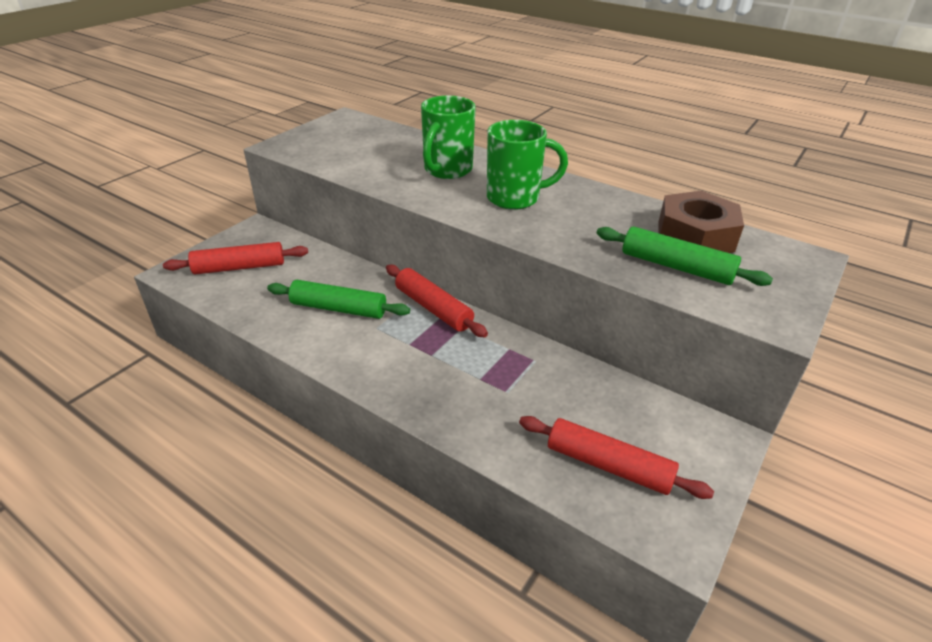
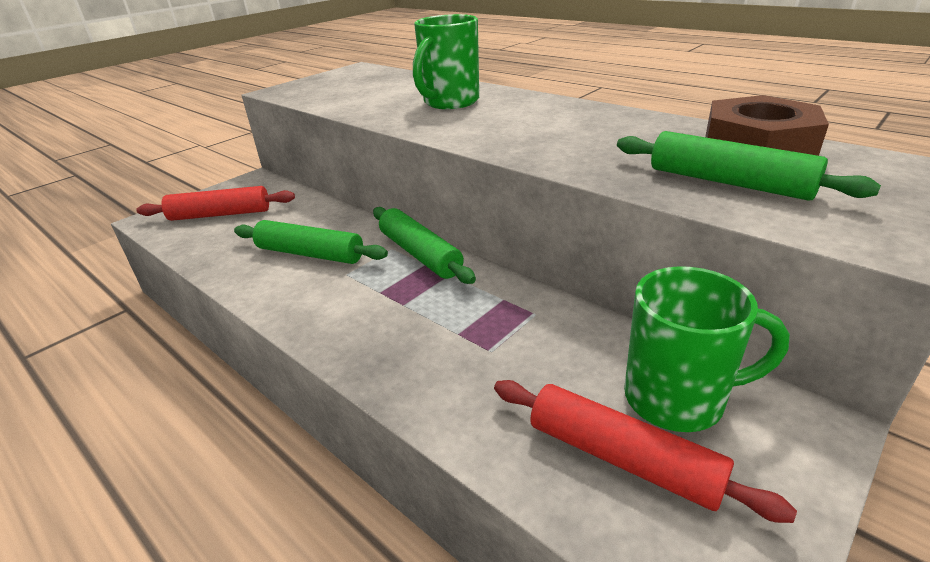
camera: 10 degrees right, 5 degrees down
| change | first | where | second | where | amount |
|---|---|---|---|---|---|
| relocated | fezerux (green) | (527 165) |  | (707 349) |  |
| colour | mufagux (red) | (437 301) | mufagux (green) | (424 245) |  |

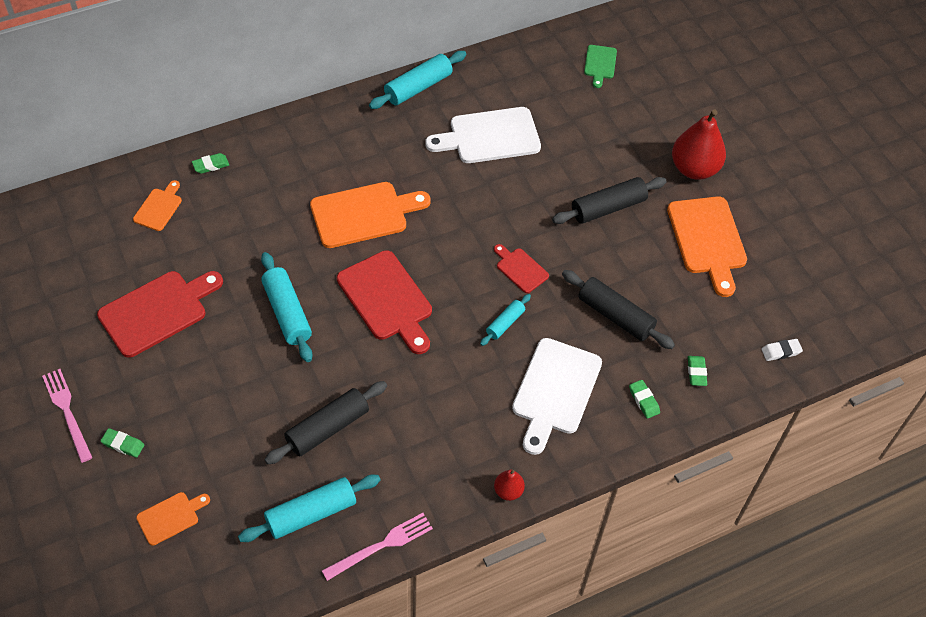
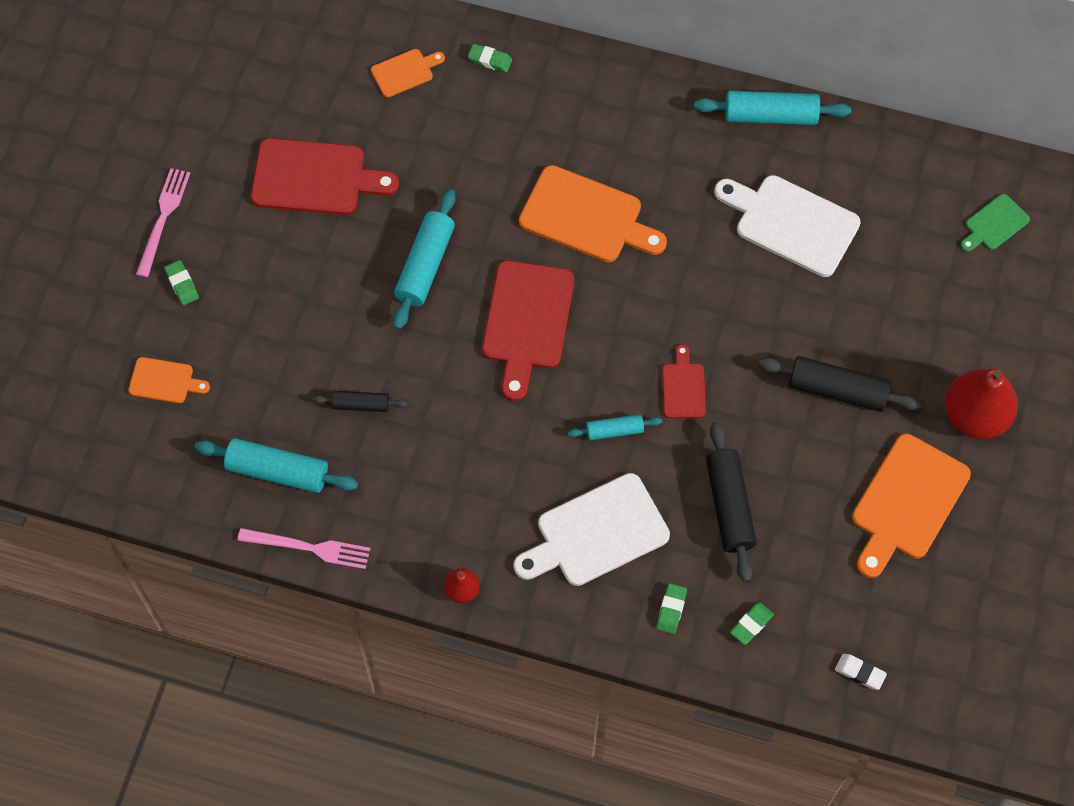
camera: 45 degrees right, 10 degrees up
| change | first | where | second | where | amount |
|---|---|---|---|---|---|
| size | mufagux (black) | (325 422) |  | (360 401) | x0.57 |

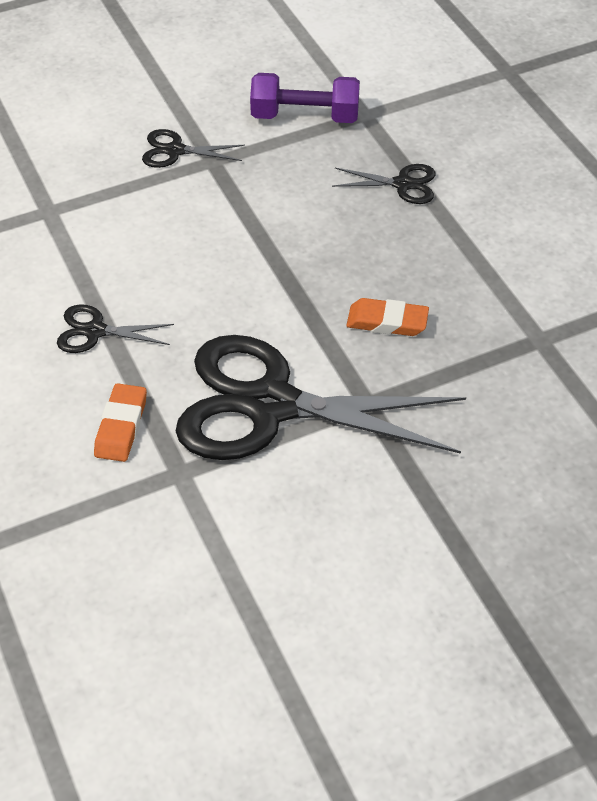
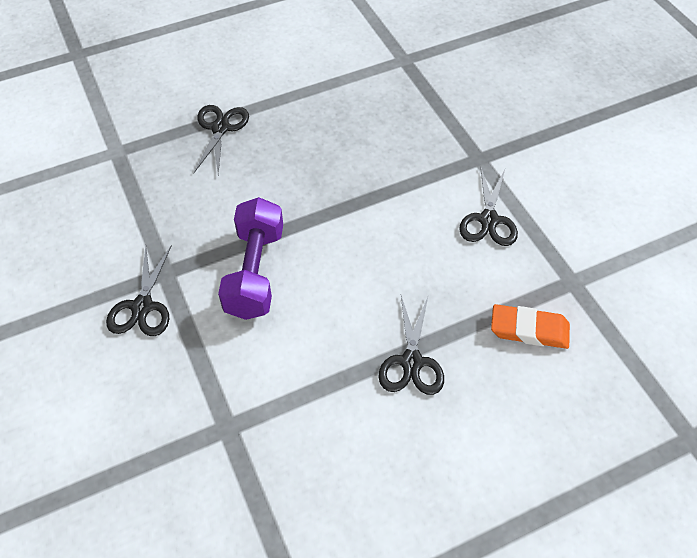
camera: 90 degrees left, 5 degrees up
| change | first | where | second | where | amount |
|---|---|---|---|---|---|
| relocated | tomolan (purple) | (305 98) |  | (250 258) |  |
| missing | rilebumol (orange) | (387 317) |  |  |  |
| size | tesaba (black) | (321 397) |  | (488 207) | x0.42 |

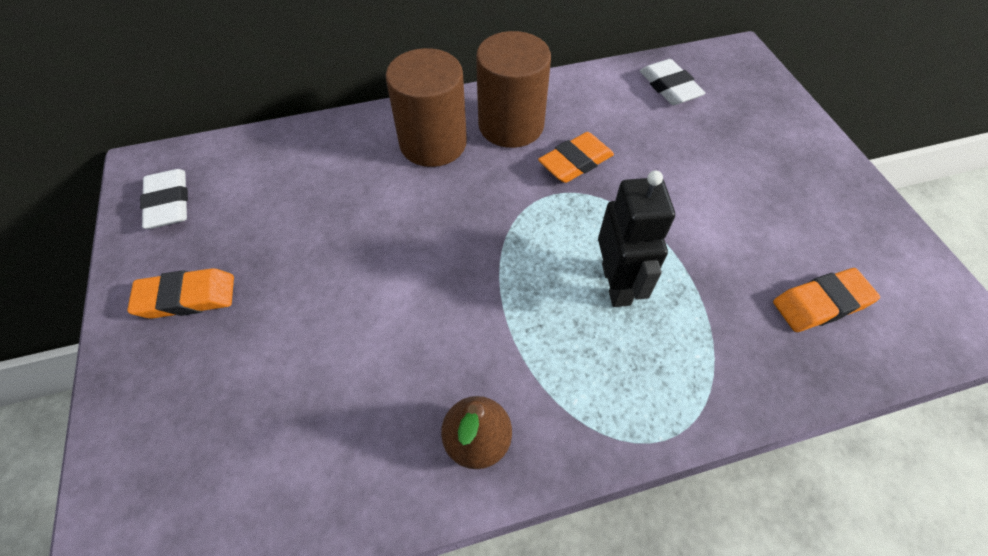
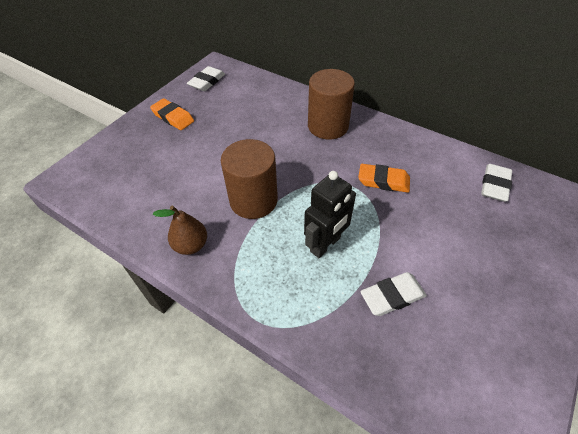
camera: 50 degrees right, 5 degrees down
| change | first | where | second | where | amount |
|---|---|---|---|---|---|
| relocated | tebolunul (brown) | (513 89) |  | (249 179) |  |
| missing | rilebumol (orange) | (826 300) |  |  |  |
| appeared |  |  | rilebumol (white) | (393 294) |  |

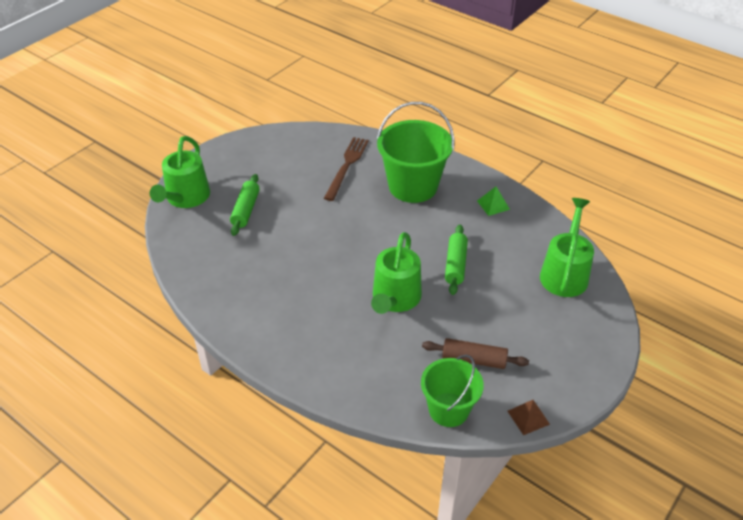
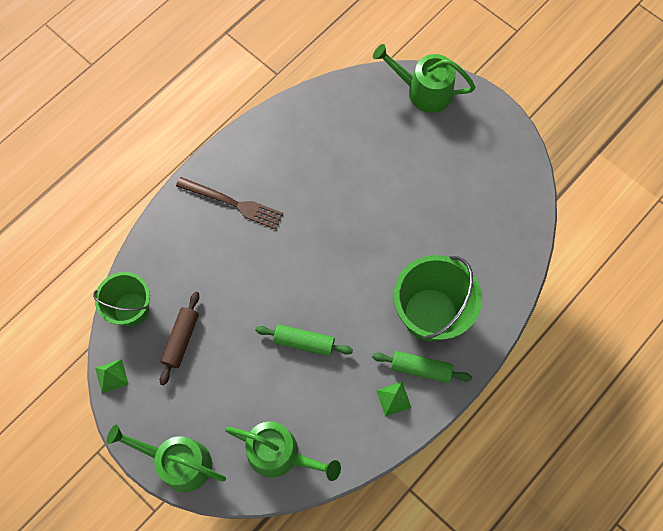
camera: 95 degrees right, 25 degrees up
| change | first | where | second | where | amount |
|---|---|---|---|---|---|
| relocated | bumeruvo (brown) | (346 169) |  | (229 203) |  |
| relocated | mufagux (green) | (245 205) |  | (422 367) |  |
| relocated | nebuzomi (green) | (396 273) |  | (166 458) |  |
| colour | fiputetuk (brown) | (528 417) | fiputetuk (green) | (112 376) |  |

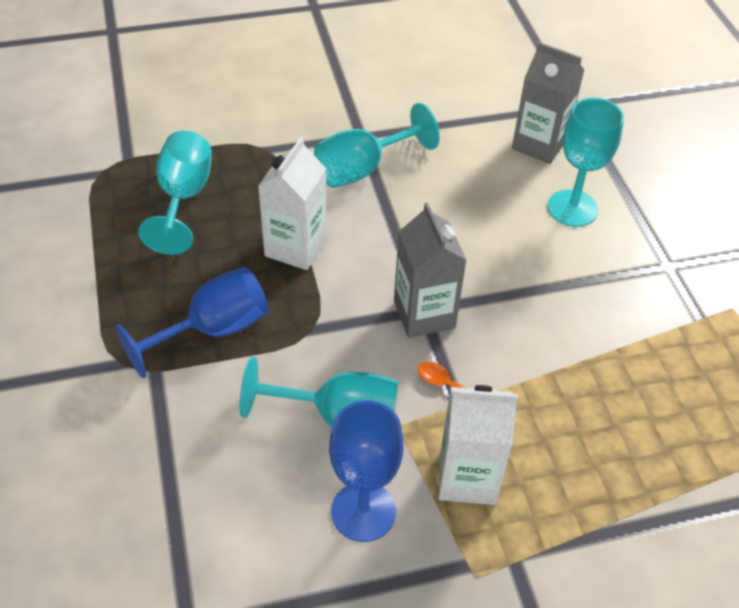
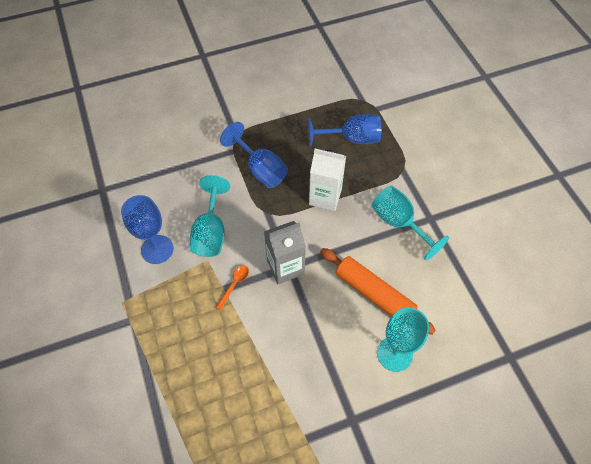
camera: 85 degrees right, 10 degrees up
| change | first | where | second | where | amount |
|---|---|---|---|---|---|
| missing | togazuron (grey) | (548 103) |  |  |  |
| colour | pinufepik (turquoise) | (175 193) | pinufepik (blue) | (345 130) |  |
| missing | togazuron (white) | (478 445) |  |  |  |
| appeared |  |  | mufagux (orange) | (378 291) |  |

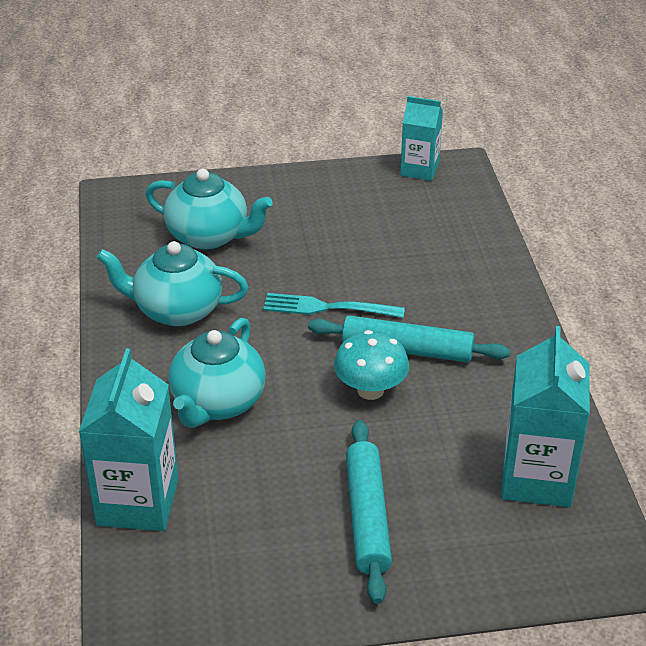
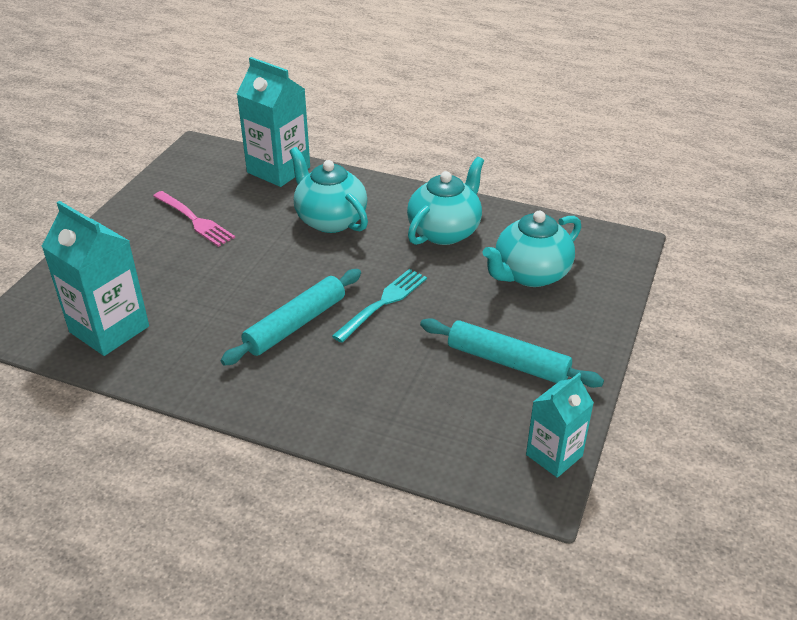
camera: 120 degrees right, 0 degrees up
| change | first | where | second | where | amount |
|---|---|---|---|---|---|
| missing | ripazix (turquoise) | (371 365) |  |  |  |
| relocated | mufagux (turquoise) | (369 512) |  | (512 353) |  |
| appeared |  |  | bumeruvo (pink) | (194 219) |  |

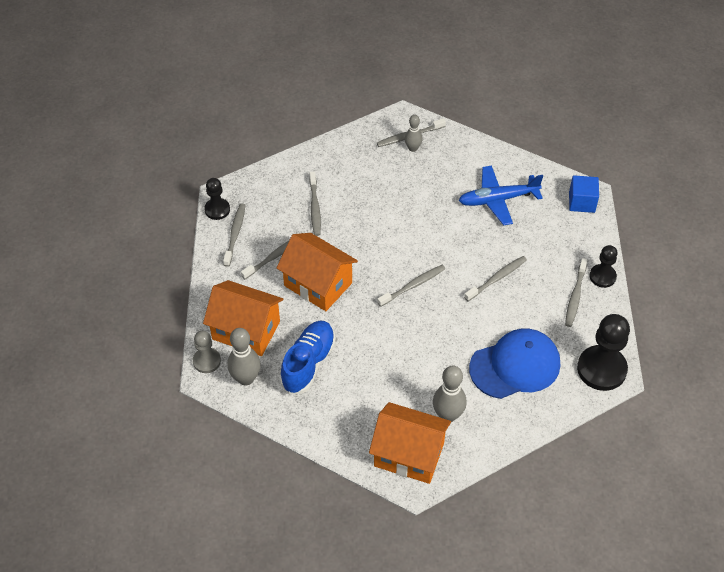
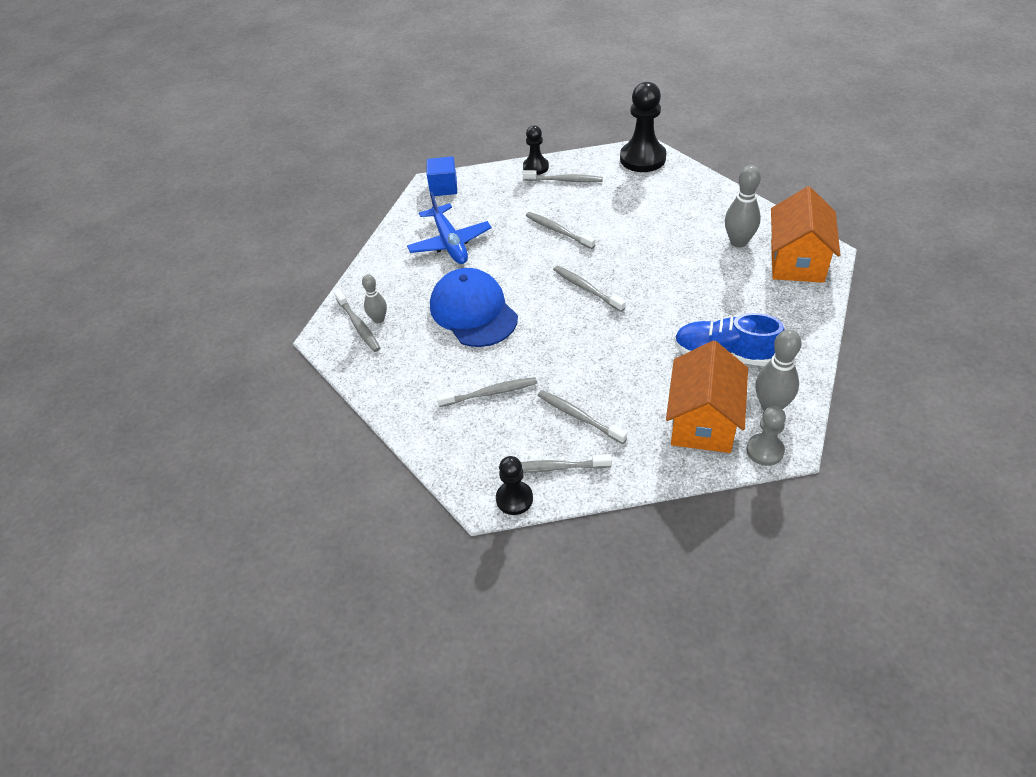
camera: 95 degrees left, 5 degrees down
| change | first | where | second | where | amount |
|---|---|---|---|---|---|
| missing | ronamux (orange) | (317 272) |  |  |  |
| relocated | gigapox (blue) | (514 364) |  | (474 307) |  |

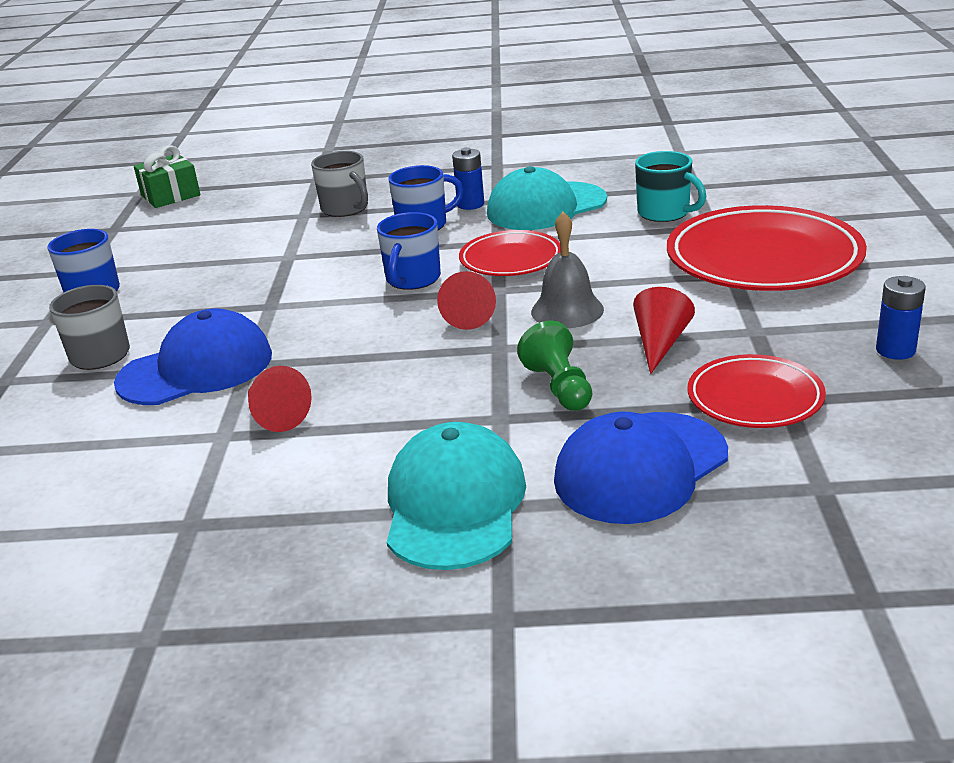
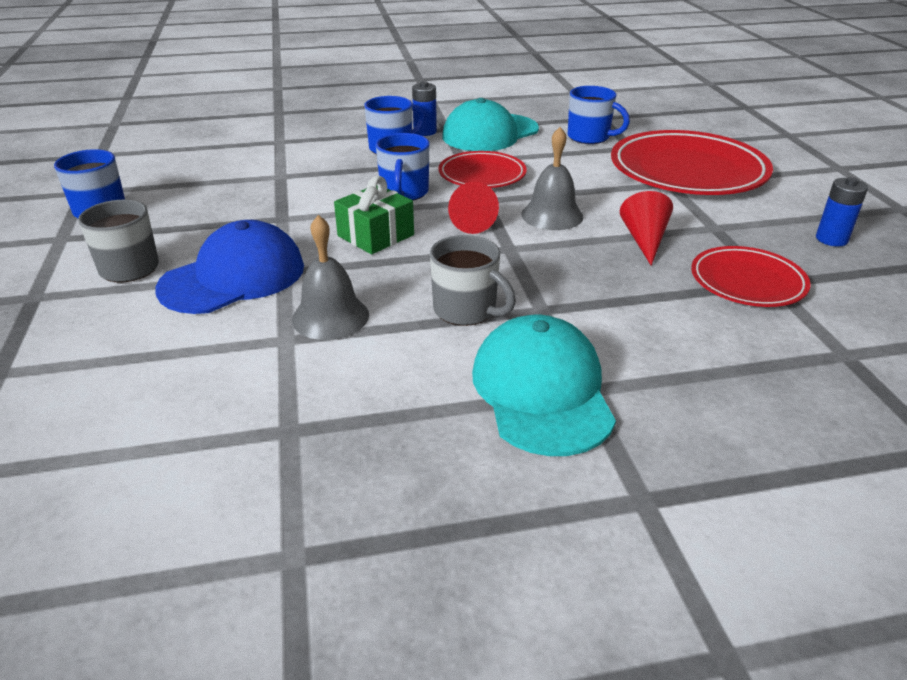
camera: 15 degrees left, 5 degrees up
| change | first | where | second | where | amount |
|---|---|---|---|---|---|
| relocated | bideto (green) | (167 176) |  | (374 215) |  |
| relocated | fezerux (grey) | (339 184) |  | (473 280) |  |
| colour | fezerux (turquoise) | (671 186) | fezerux (blue) | (599 115) |  |
| missing | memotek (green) | (554 365) |  |  |  |
| exchanged | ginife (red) | (280 399) | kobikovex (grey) | (330 277) |  |
| missing | gigapox (blue) | (641 468) |  |  |  |

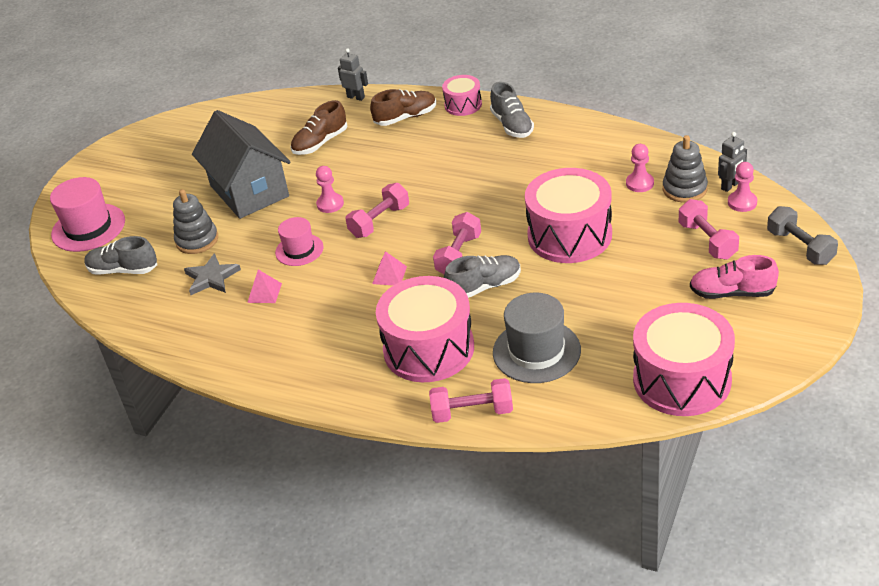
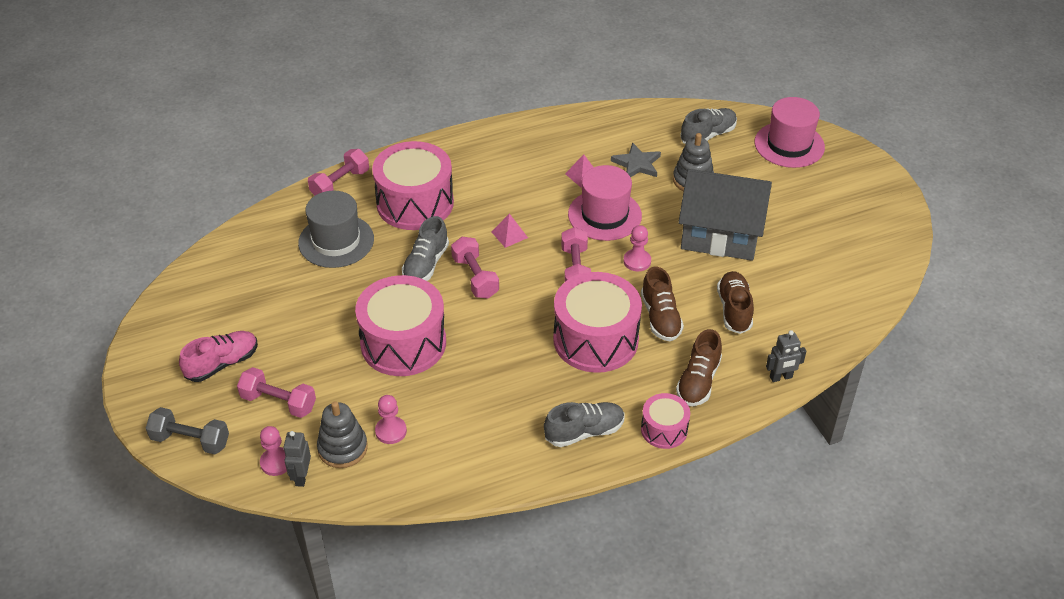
camera: 130 degrees right, 5 degrees up
| change | first | where | second | where | amount |
|---|---|---|---|---|---|
| spun | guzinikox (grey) | (512 110) |  | (584 424) | 135 degrees clockwise |
| size | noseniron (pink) | (299 241) |  | (605 203) | x1.60 |
| relocated | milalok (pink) | (684 359) |  | (597 322) |  |
| appeared |  |  | guzinikox (brown) | (662 304) |  |

